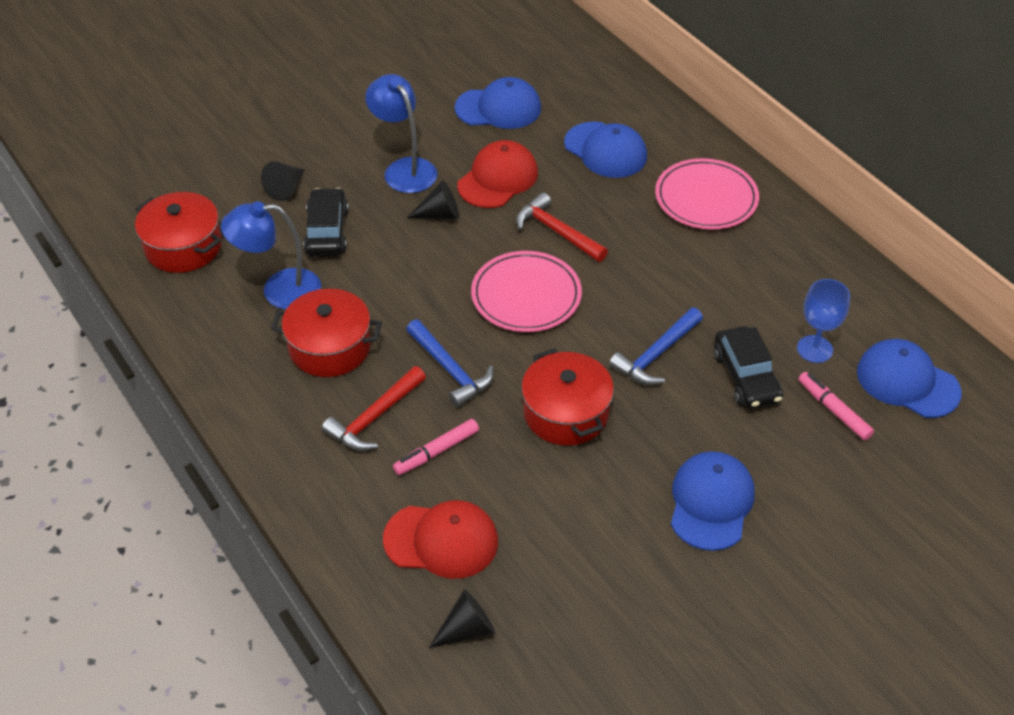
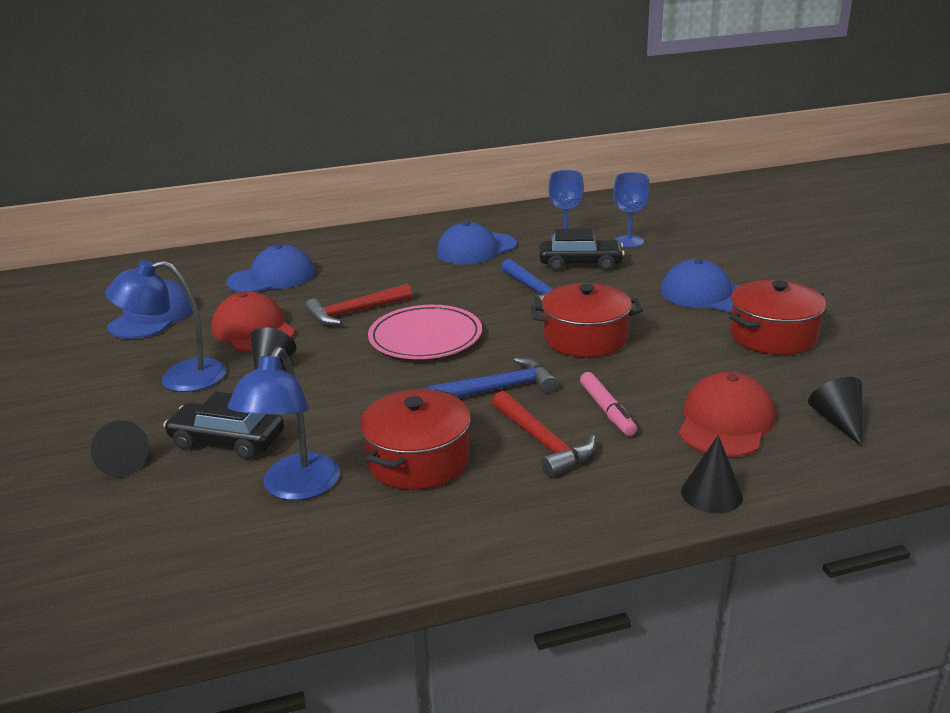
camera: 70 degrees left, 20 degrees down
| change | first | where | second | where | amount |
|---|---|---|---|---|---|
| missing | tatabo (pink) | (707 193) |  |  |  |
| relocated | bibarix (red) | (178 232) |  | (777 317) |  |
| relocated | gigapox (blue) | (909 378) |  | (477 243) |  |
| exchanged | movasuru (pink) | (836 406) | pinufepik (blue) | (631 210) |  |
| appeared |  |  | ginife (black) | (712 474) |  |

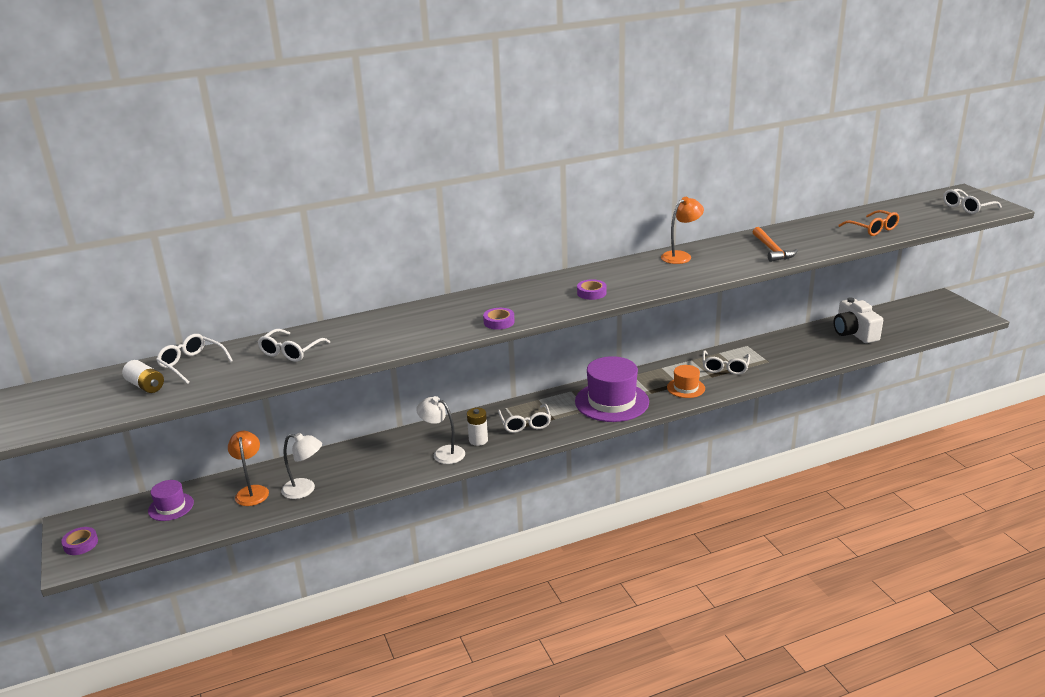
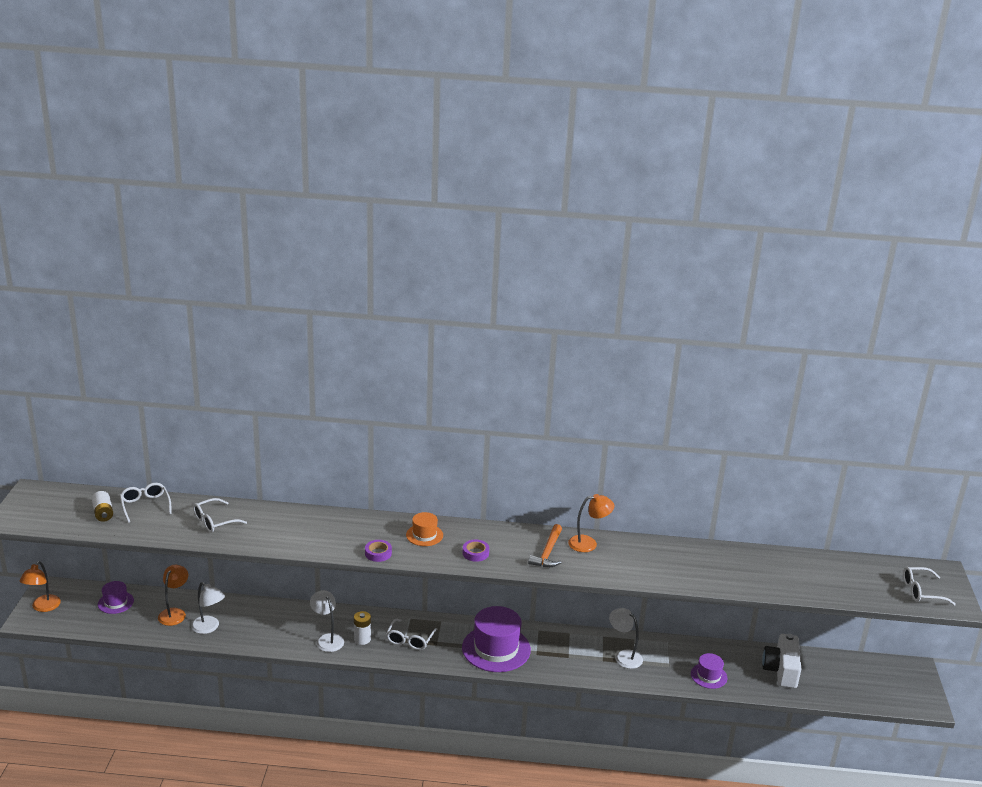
camera: 25 degrees right, 0 degrees up
| change | first | where | second | where | amount |
|---|---|---|---|---|---|
| missing | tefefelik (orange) | (869 223) |  |  |  |
| relocated | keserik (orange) | (775 244) |  | (545 545) |  |
| exchanged | tefefelik (white) | (726 363) | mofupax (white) | (626 638) |  |
| relocated | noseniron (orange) | (686 381) |  | (424 529) |  |
| exchanged | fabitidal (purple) | (79 541) | mofupax (orange) | (40 586) |  |
| appeared |  |  | noseniron (purple) | (709 671) |  |

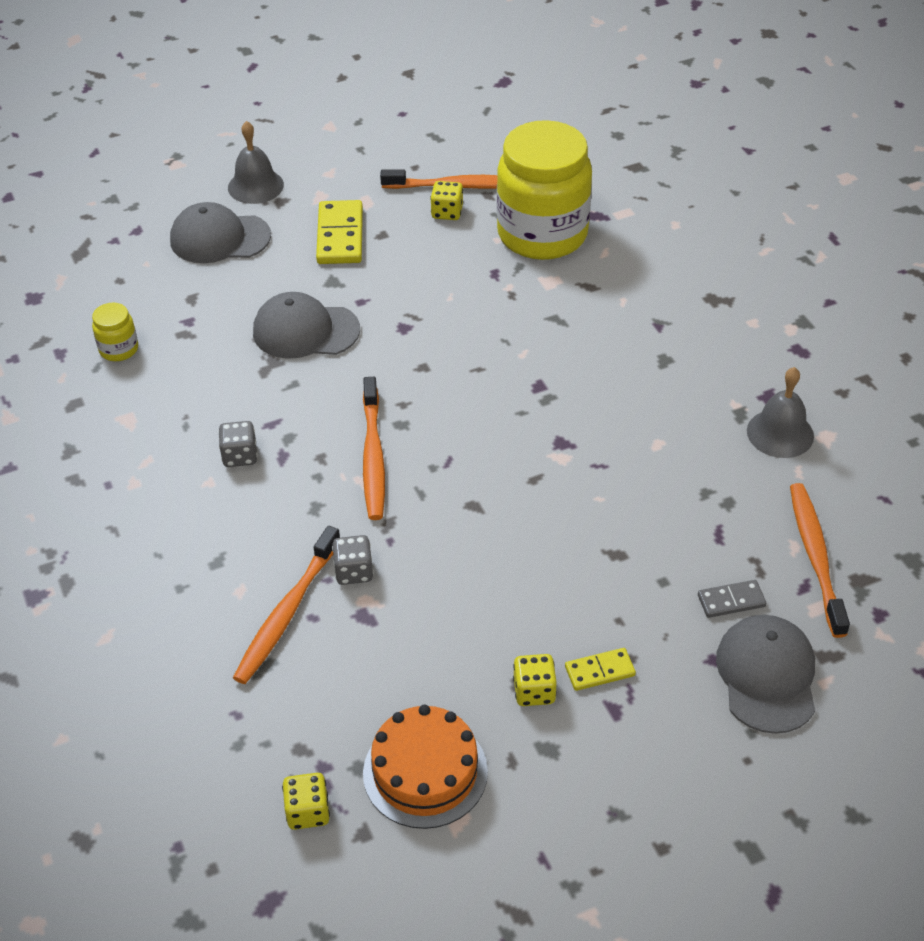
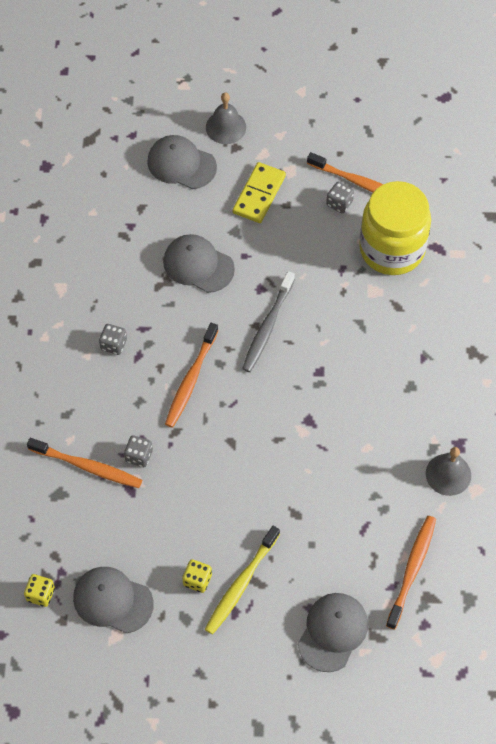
camera: 25 degrees right, 15 degrees up
| change | first | where | second | where | amount |
|---|---|---|---|---|---|
| colour | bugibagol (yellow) | (446 200) | bugibagol (grey) | (340 198) |  |
| missing | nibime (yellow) | (115 332) |  |  |  |
| spun | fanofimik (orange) | (286 605) |  | (84 463) | 120 degrees counterclockwise |
| missing | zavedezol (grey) | (732 599) |  |  |  |
| exchanged | zavedezol (yellow) | (600 669) | fanofimik (yellow) | (242 580) |  |
| exchanged | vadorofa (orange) | (425 767) | gigapox (grey) | (113 600) |  |
| appeared |  |  | fanofimik (grey) | (268 321) |  |

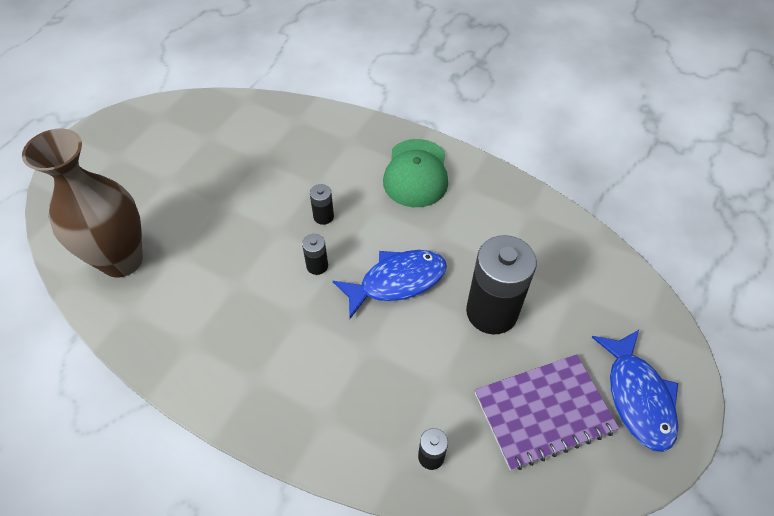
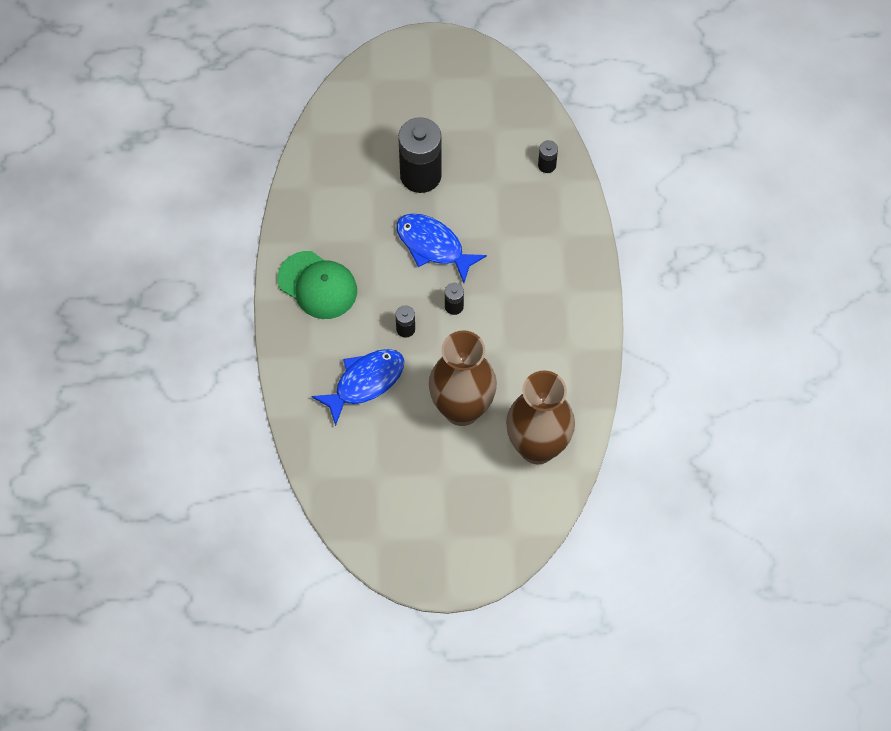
camera: 120 degrees left, 10 degrees up
| change | first | where | second | where | amount |
|---|---|---|---|---|---|
| spun | gigapox (green) | (415 173) |  | (317 285) | 60 degrees clockwise |
| relocated | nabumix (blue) | (635 391) |  | (357 387) |  |
| missing | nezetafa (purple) | (547 412) |  |  |  |
| appeared |  |  | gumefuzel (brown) | (463 378) |  |

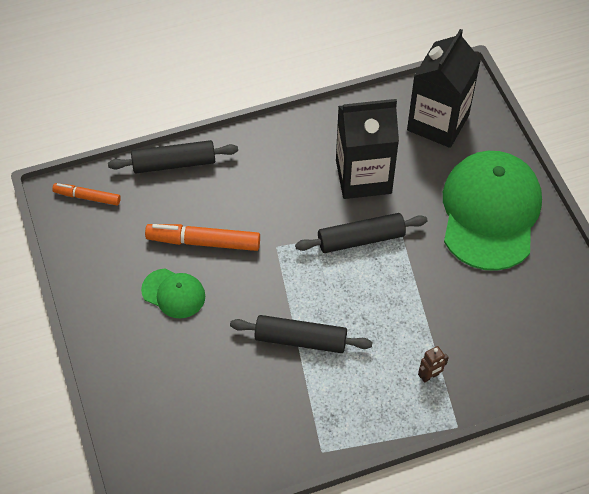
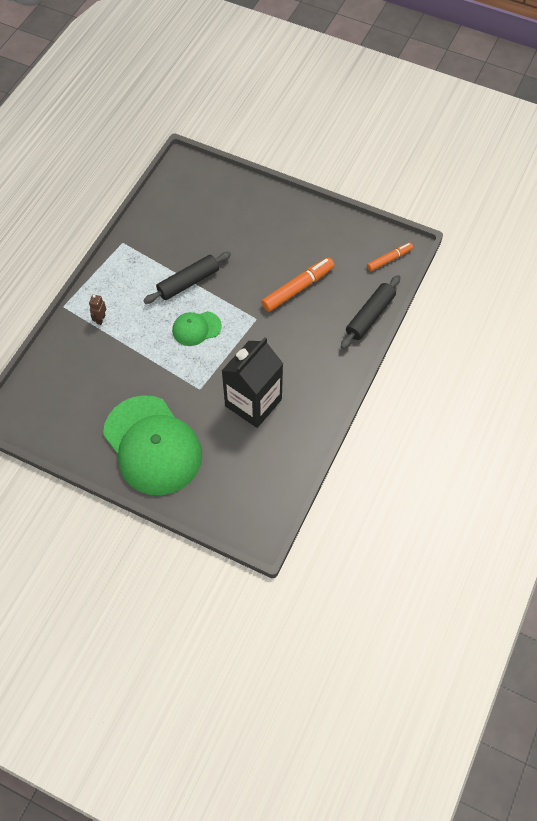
camera: 135 degrees right, 5 degrees up
| change | first | where | second | where | amount |
|---|---|---|---|---|---|
| missing | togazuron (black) | (444 88) |  |  |  |
| missing | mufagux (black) | (361 233) |  |  |  |
| relocated | gigapox (green) | (173 293) |  | (197 328) |  |

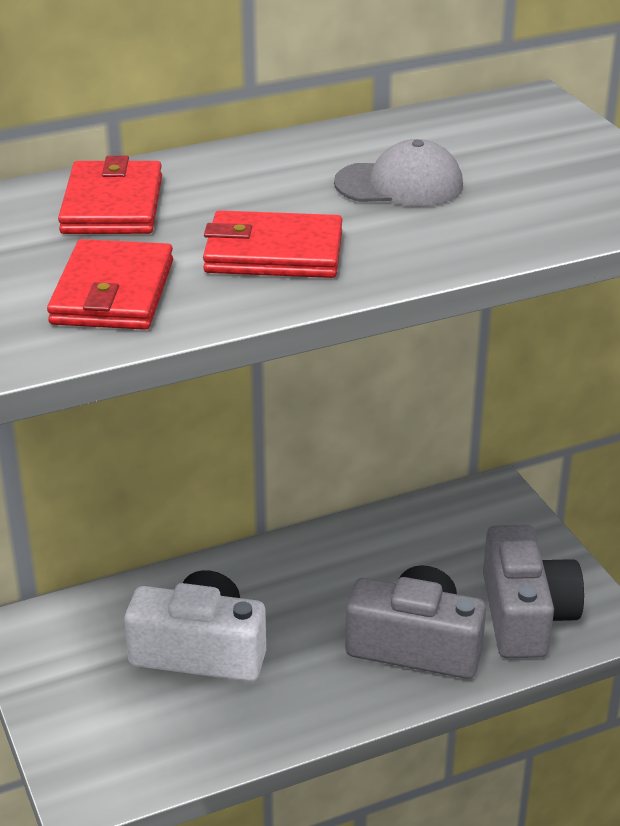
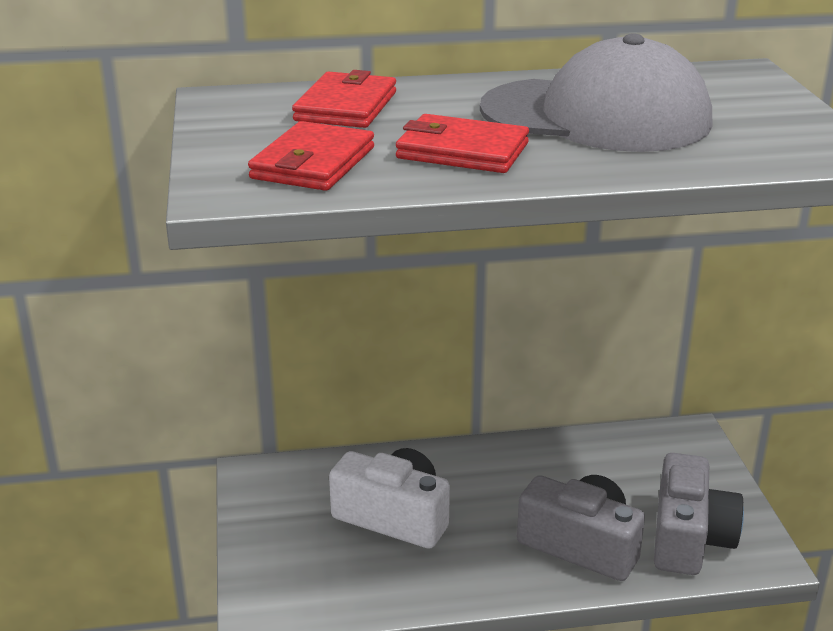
camera: 15 degrees right, 5 degrees down
| change | first | where | second | where | amount |
|---|---|---|---|---|---|
| size | gigapox (grey) | (398 173) |  | (596 93) | x2.02 |

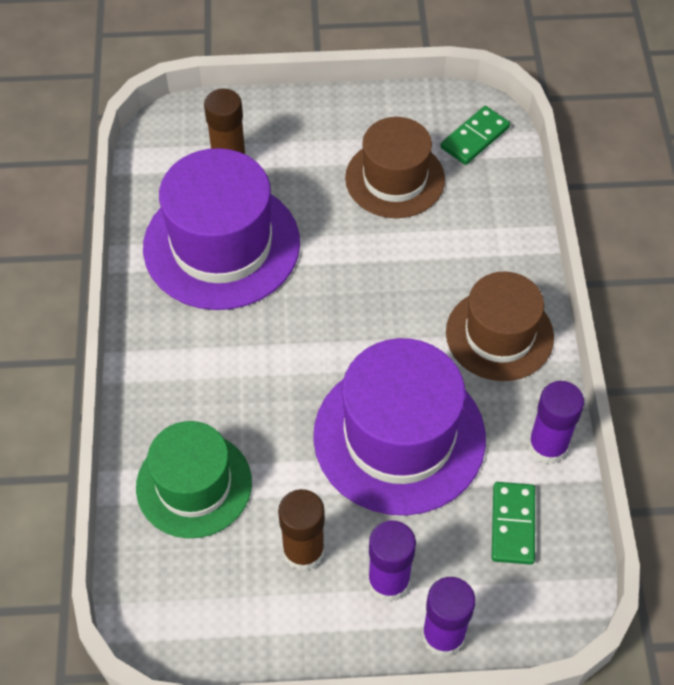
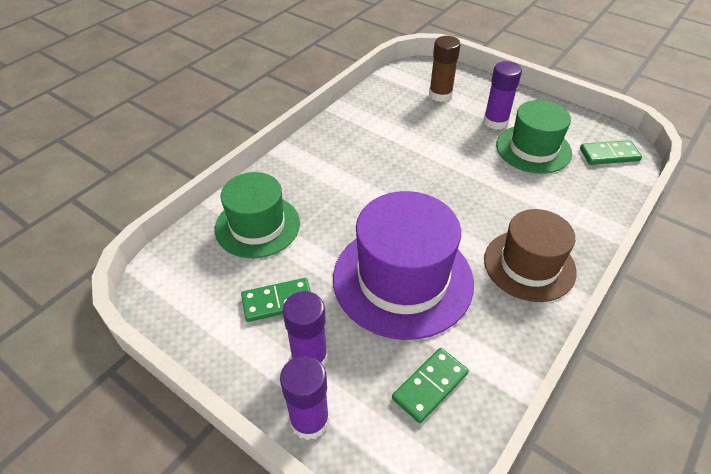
camera: 40 degrees right, 10 degrees down
| change | first | where | second | where | amount |
|---|---|---|---|---|---|
| colour | noseniron (brown) | (395 167) | noseniron (green) | (534 136) |  |
| missing | noseniron (purple) | (221 229) |  |  |  |
| relocated | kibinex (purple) | (556 422) |  | (502 95) |  |
| exchanged | kibinex (brown) | (301 530) | zavedezol (green) | (276 300) |  |

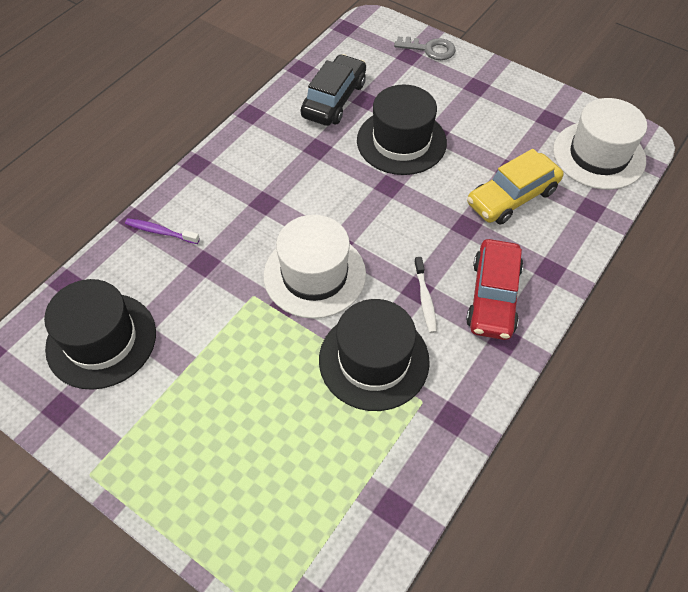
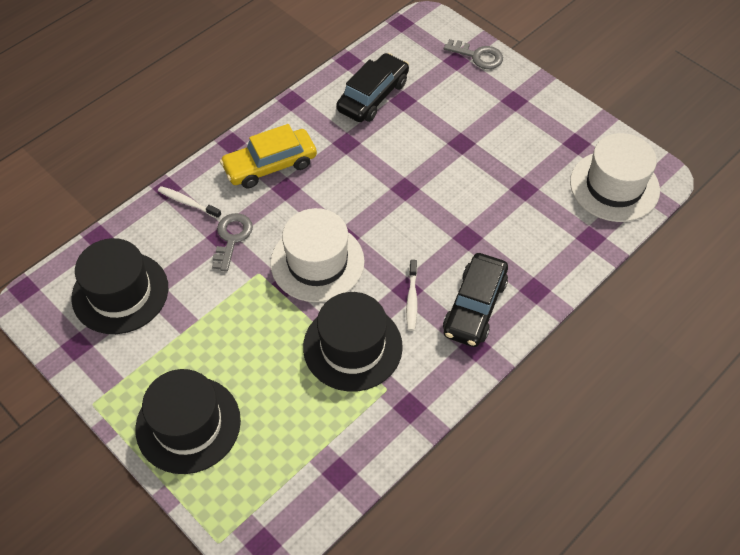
camera: 10 degrees right, 0 degrees up
| change | first | where | second | where | amount |
|---|---|---|---|---|---|
| relocated | noseniron (black) | (402 130) |  | (188 421) |  |
| relocated | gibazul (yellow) | (515 187) |  | (268 156) |  |
| colour | fanofimik (purple) | (162 231) | fanofimik (white) | (189 202) |  |
| colour | gibazul (red) | (494 289) | gibazul (black) | (475 300) |  |
| appeared |  |  | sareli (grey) | (232 242) |  |

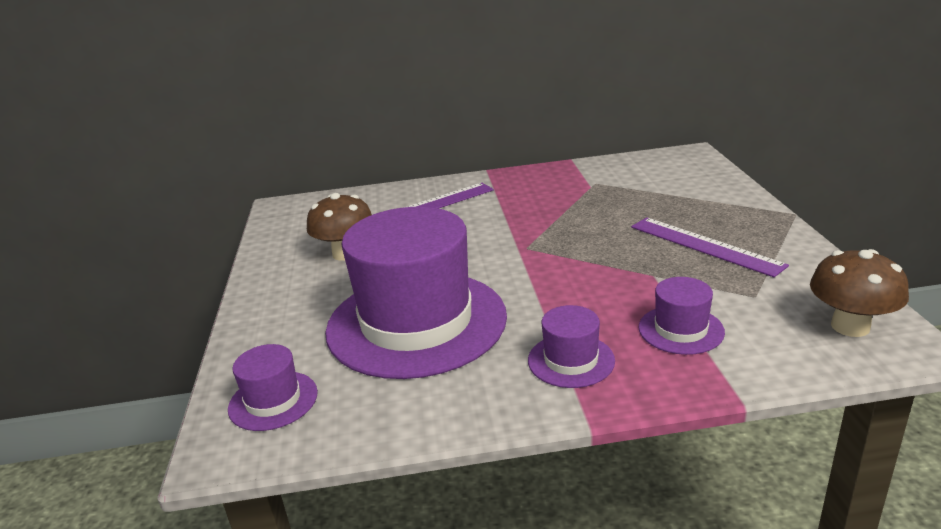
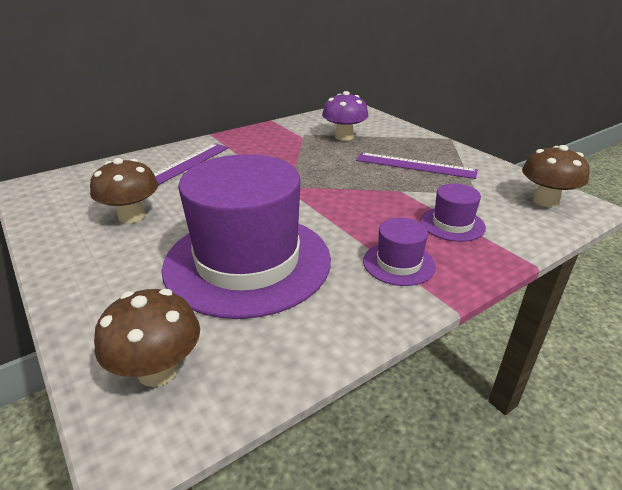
camera: 30 degrees left, 5 degrees up
| change | first | where | second | where | amount |
|---|---|---|---|---|---|
| exchanged | noseniron (purple) | (273 387) | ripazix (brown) | (147 338) |  |
| appeared |  |  | ripazix (purple) | (345 116) |  |

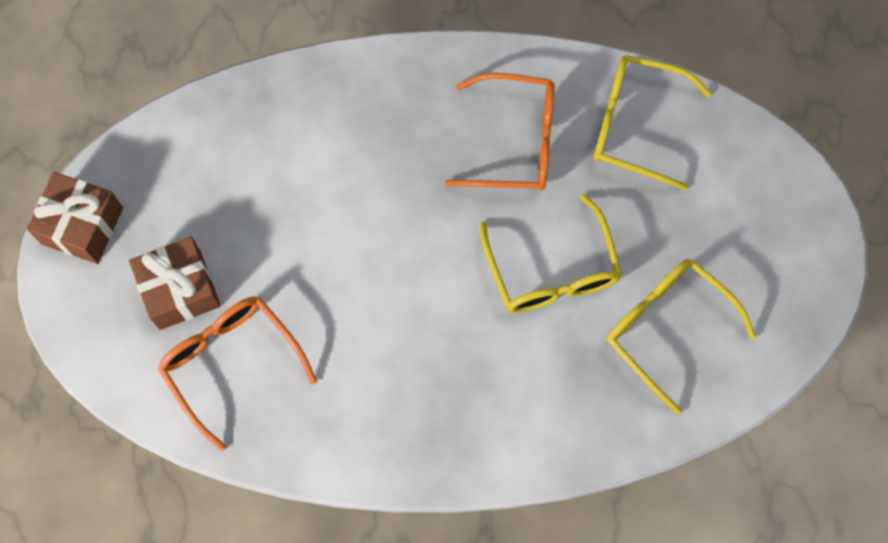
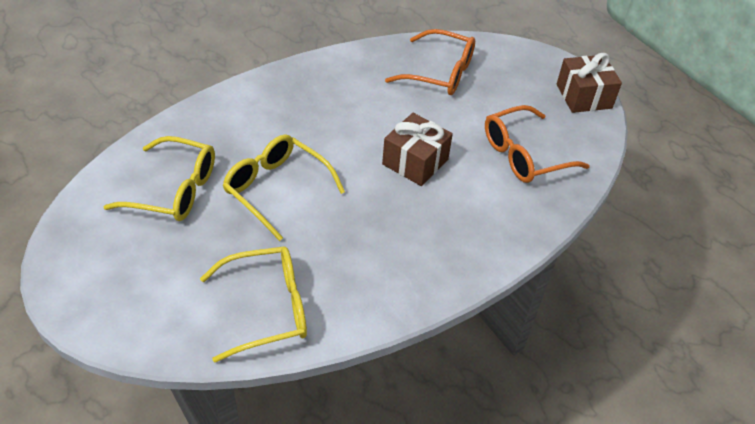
camera: 145 degrees right, 25 degrees down
| change | first | where | second | where | amount |
|---|---|---|---|---|---|
| relocated | tefefelik (orange) | (500 131) |  | (537 144) |  |
| relocated | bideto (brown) | (175 283) |  | (417 149) |  |

